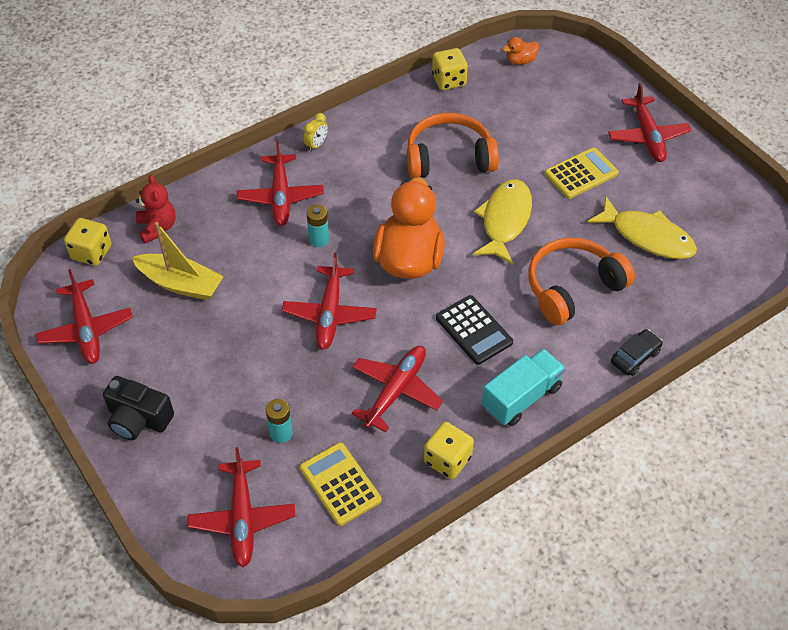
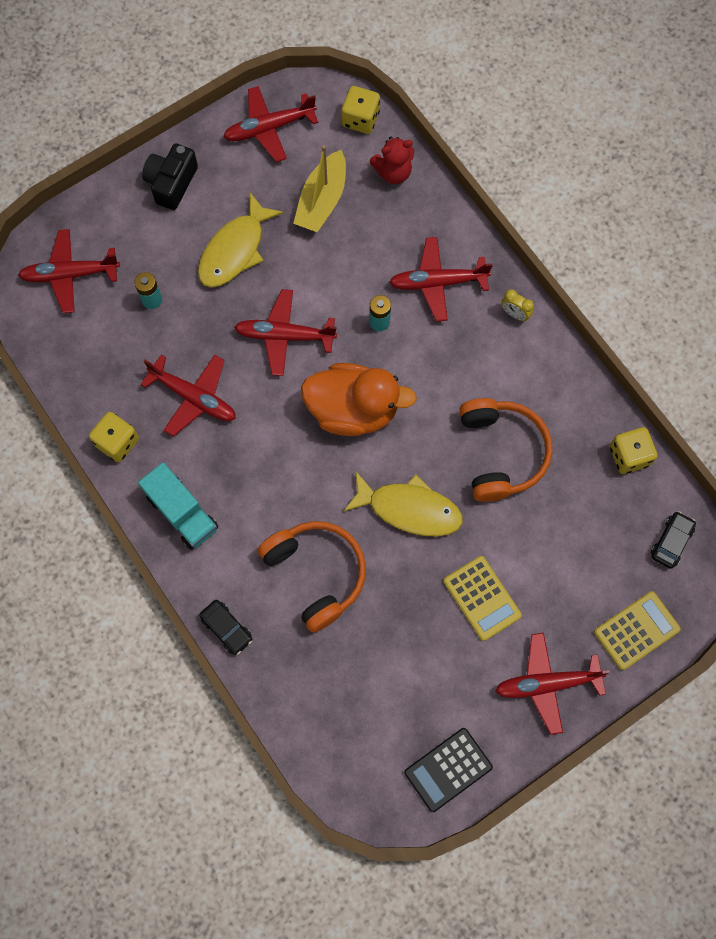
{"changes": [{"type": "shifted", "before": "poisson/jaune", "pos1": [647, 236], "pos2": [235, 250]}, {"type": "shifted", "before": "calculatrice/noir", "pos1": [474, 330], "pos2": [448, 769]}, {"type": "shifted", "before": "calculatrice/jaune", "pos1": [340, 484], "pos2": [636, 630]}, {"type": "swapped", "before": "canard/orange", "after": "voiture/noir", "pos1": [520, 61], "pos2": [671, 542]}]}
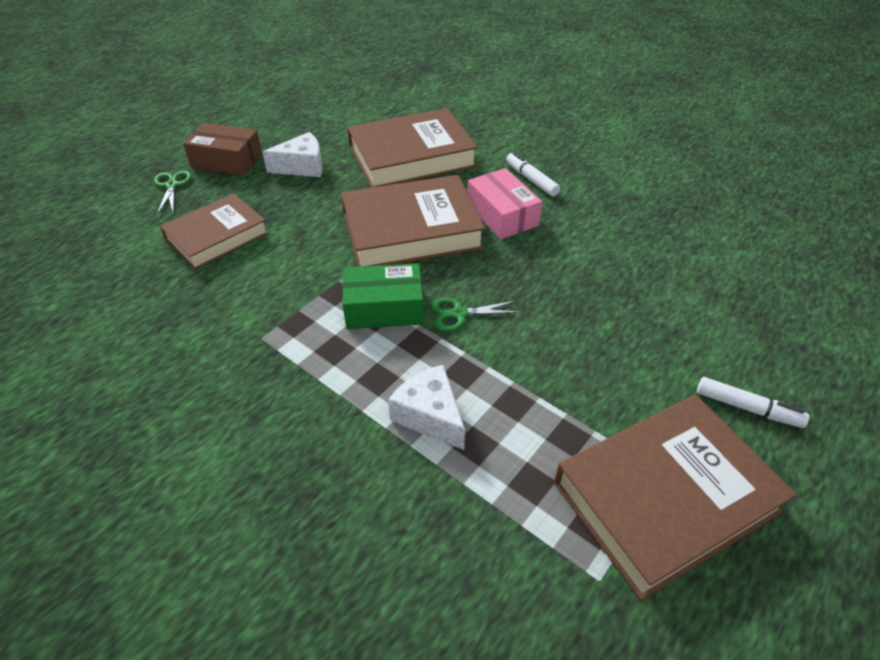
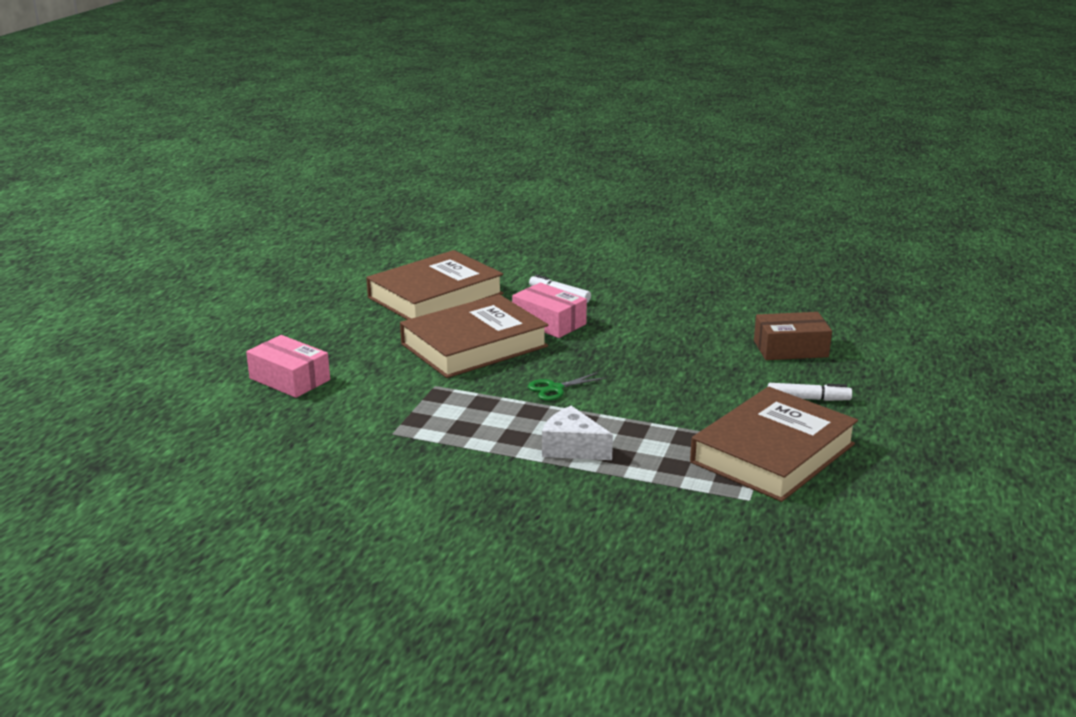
{"changes": [{"type": "swapped", "before": "livre/marron", "after": "boîte/rose", "pos1": [217, 236], "pos2": [289, 379]}, {"type": "shifted", "before": "boîte/marron", "pos1": [227, 160], "pos2": [790, 349]}, {"type": "gone", "before": "ciseaux/vert", "pos1": [172, 185]}, {"type": "gone", "before": "fromage/blanc", "pos1": [302, 166]}, {"type": "gone", "before": "boîte/vert", "pos1": [384, 308]}]}
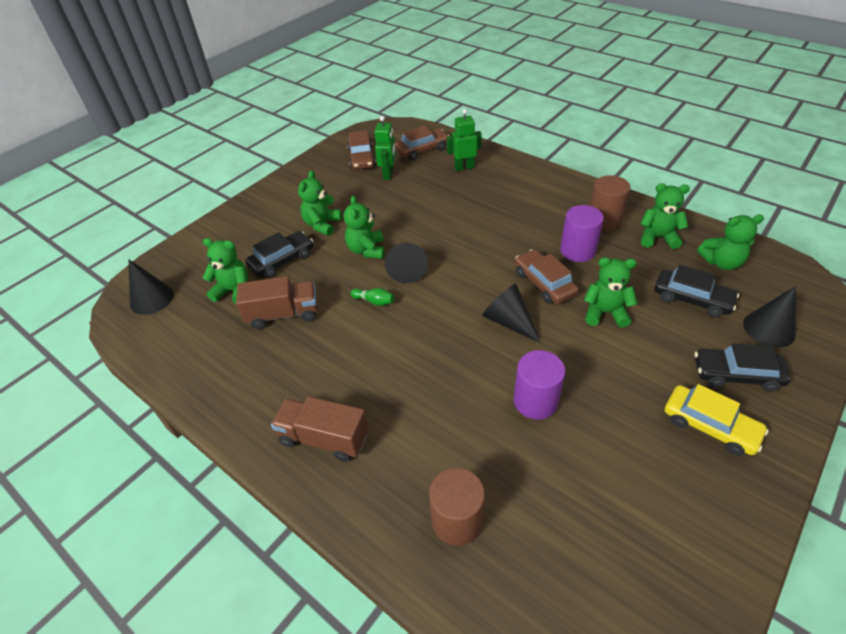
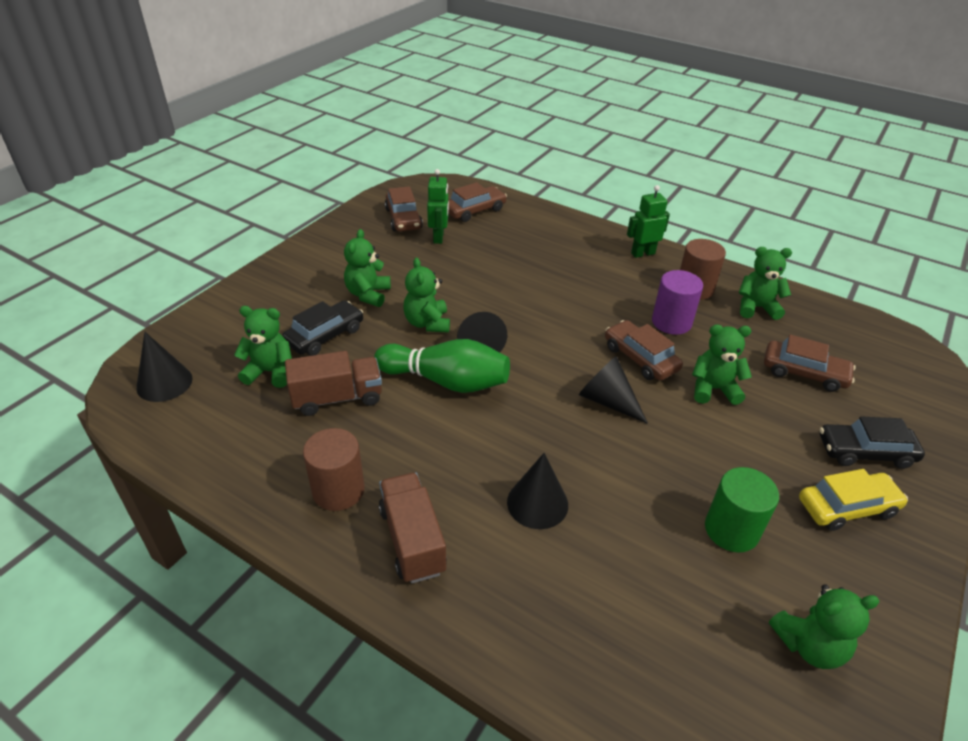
{"changes": [{"type": "shifted", "before": "cylindre/marron", "pos1": [457, 520], "pos2": [338, 490]}, {"type": "scaled", "before": "quille/vert", "pos1": [374, 301], "pos2": [446, 381], "scale": 2.48}, {"type": "rotated", "before": "camion/marron", "pos1": [324, 438], "pos2": [412, 540], "turn": 60}, {"type": "shifted", "before": "cône/noir", "pos1": [769, 328], "pos2": [537, 503]}, {"type": "shifted", "before": "robot/vert", "pos1": [464, 167], "pos2": [642, 253]}, {"type": "new", "after": "cylindre/vert", "pos2": [731, 530]}, {"type": "repainted", "before": "voiture/noir", "after": "voiture/marron", "pos1": [691, 299], "pos2": [804, 373]}, {"type": "shifted", "before": "ours en peluche/vert", "pos1": [721, 262], "pos2": [809, 645]}, {"type": "rotated", "before": "voiture/jaune", "pos1": [709, 426], "pos2": [847, 507], "turn": -45}, {"type": "gone", "before": "cylindre/violet", "pos1": [535, 401]}]}
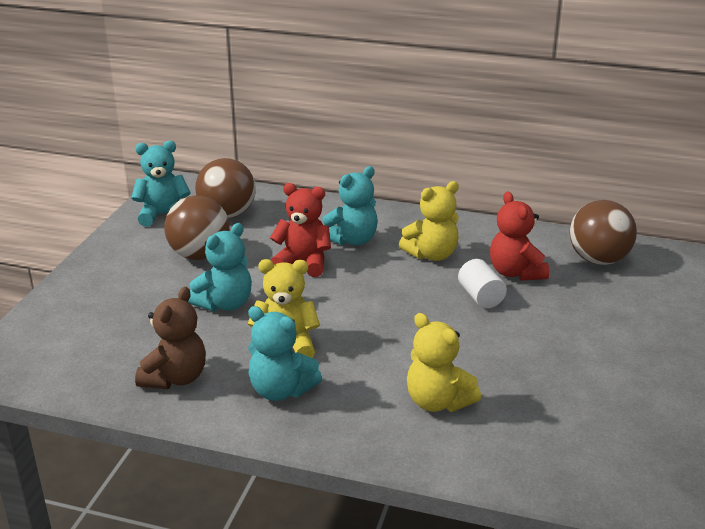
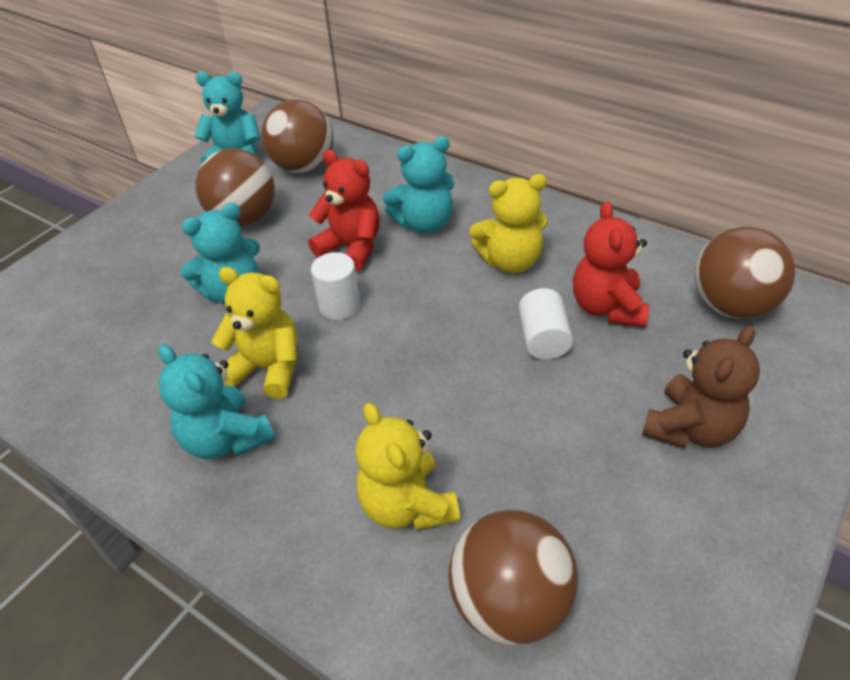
{"changes": [{"type": "new", "after": "cylindre/blanc", "pos2": [339, 305]}, {"type": "new", "after": "balle/marron", "pos2": [510, 602]}, {"type": "shifted", "before": "ours en peluche/marron", "pos1": [175, 378], "pos2": [690, 428]}]}
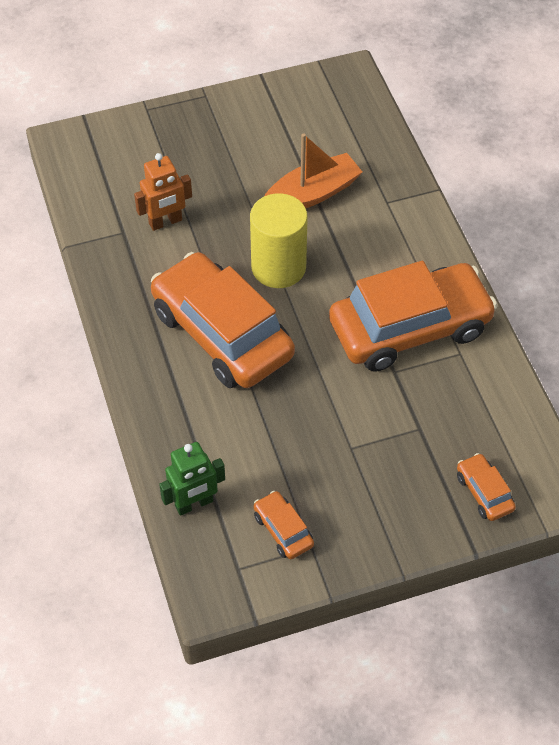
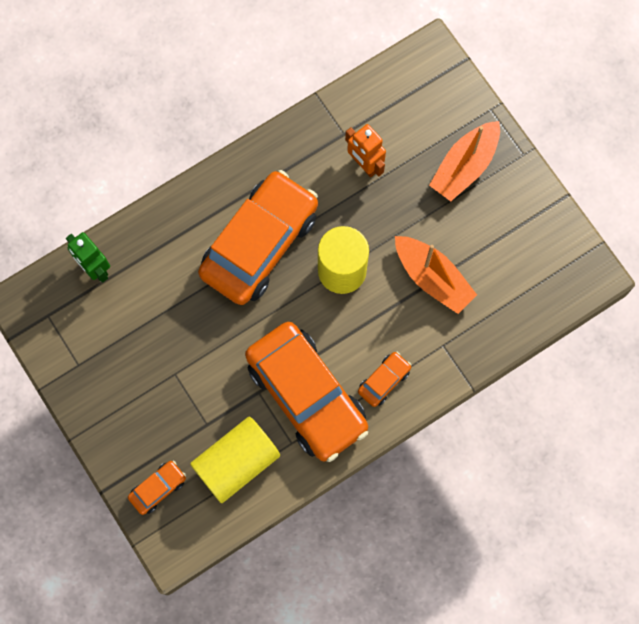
{"changes": [{"type": "new", "after": "cylindre/jaune", "pos2": [236, 462]}, {"type": "shifted", "before": "voiture/orange", "pos1": [283, 530], "pos2": [384, 380]}, {"type": "new", "after": "bateau/orange", "pos2": [464, 166]}]}
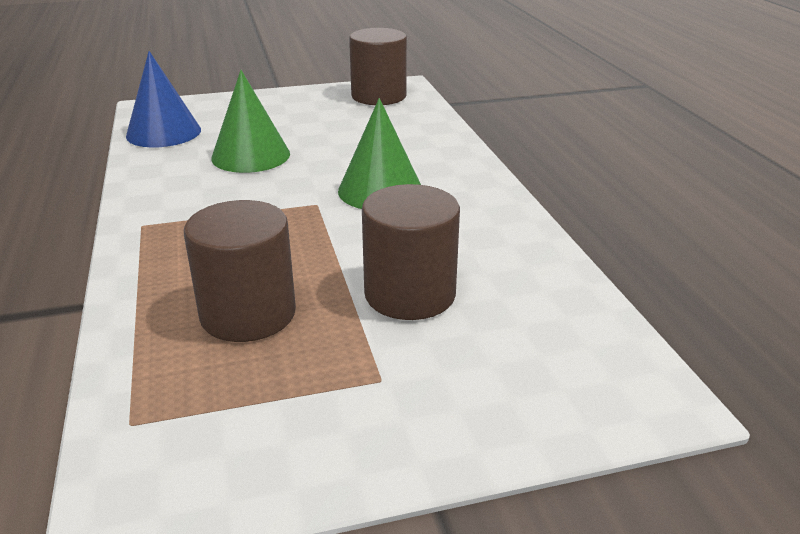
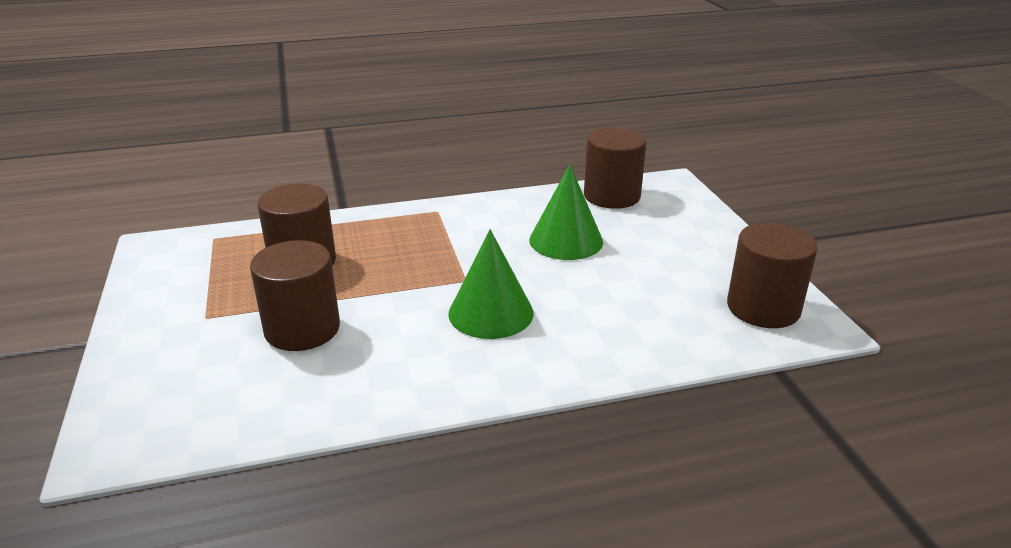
{"changes": [{"type": "swapped", "before": "cône/bleu", "after": "cylindre/marron", "pos1": [163, 132], "pos2": [612, 196]}]}
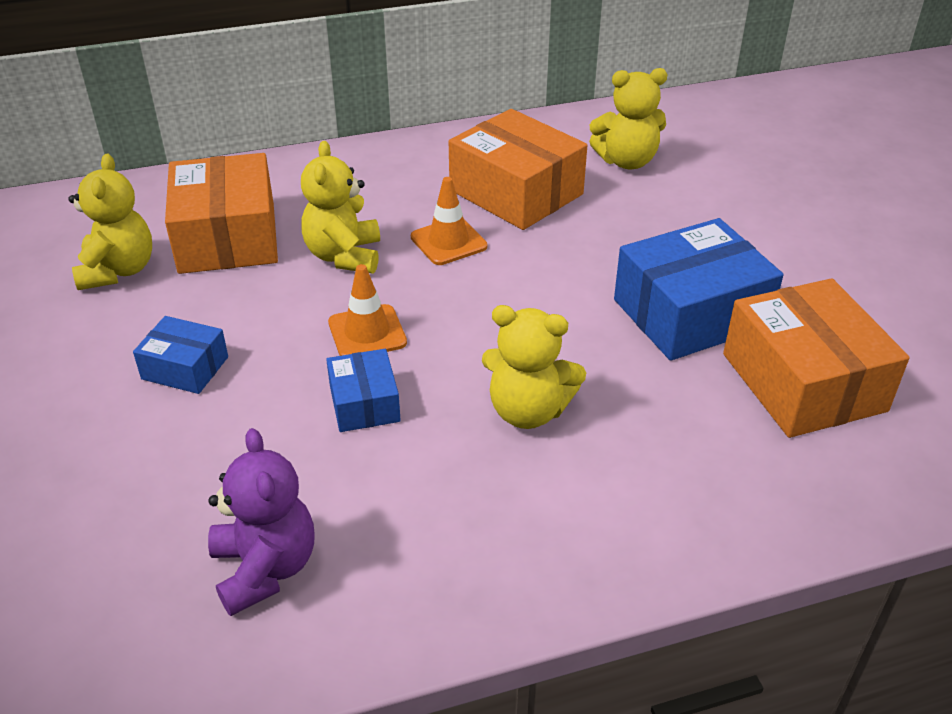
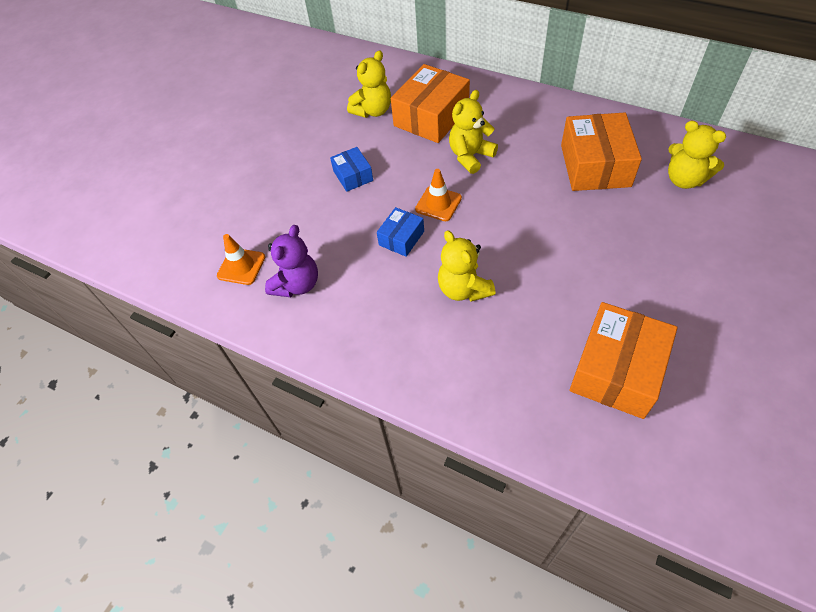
{"changes": [{"type": "shifted", "before": "cône de chantier/orange", "pos1": [448, 242], "pos2": [241, 266]}, {"type": "gone", "before": "boîte/bleu", "pos1": [690, 313]}]}
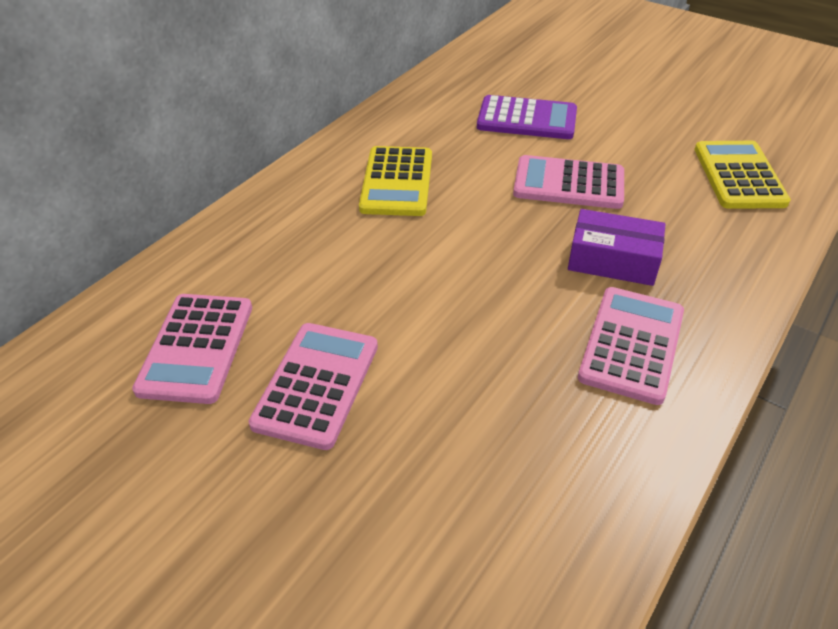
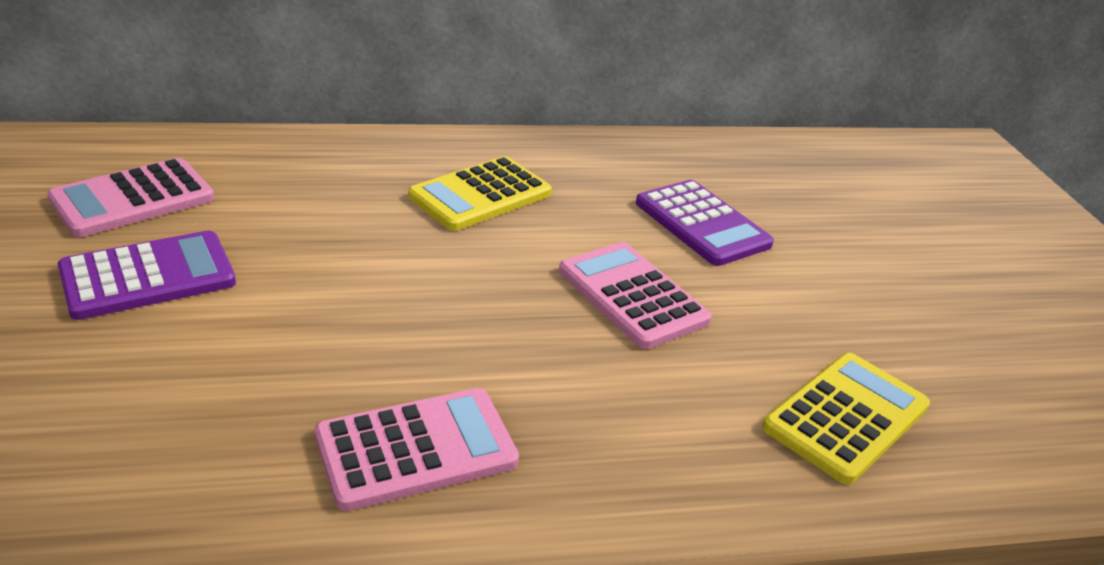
{"changes": [{"type": "repainted", "before": "calculatrice/rose", "after": "calculatrice/violet", "pos1": [317, 384], "pos2": [148, 276]}, {"type": "gone", "before": "boîte/violet", "pos1": [613, 260]}]}
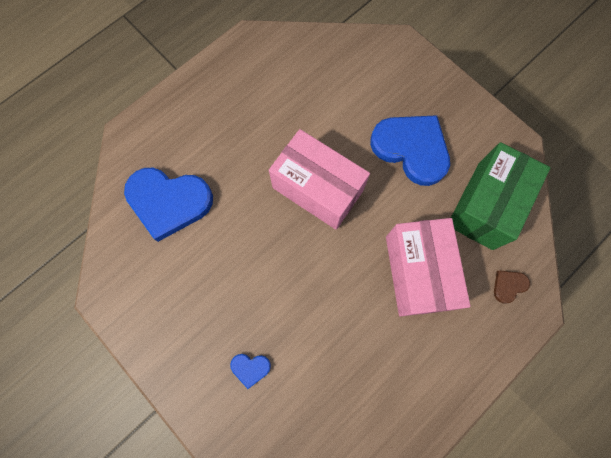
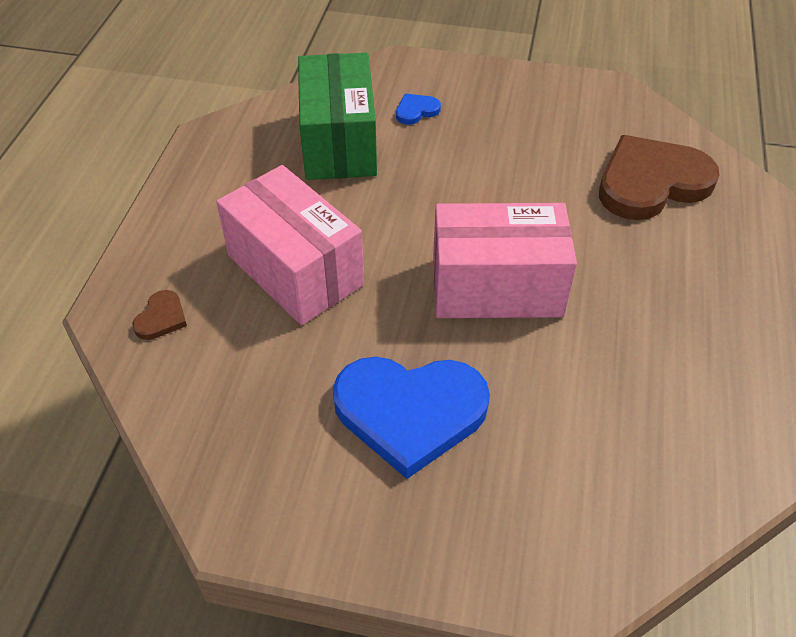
{"changes": [{"type": "shifted", "before": "boîte/vert", "pos1": [485, 205], "pos2": [339, 142]}, {"type": "repainted", "before": "cœur/bleu", "after": "cœur/marron", "pos1": [169, 202], "pos2": [651, 182]}]}
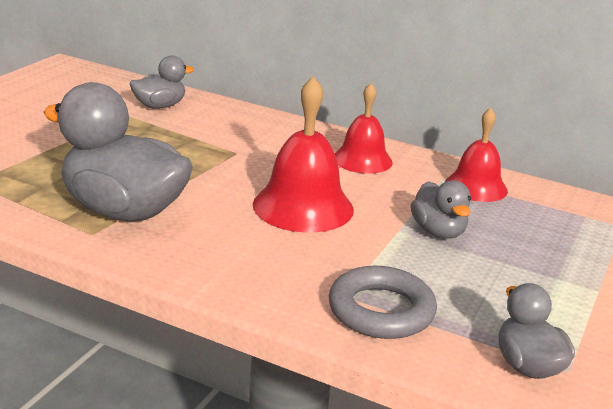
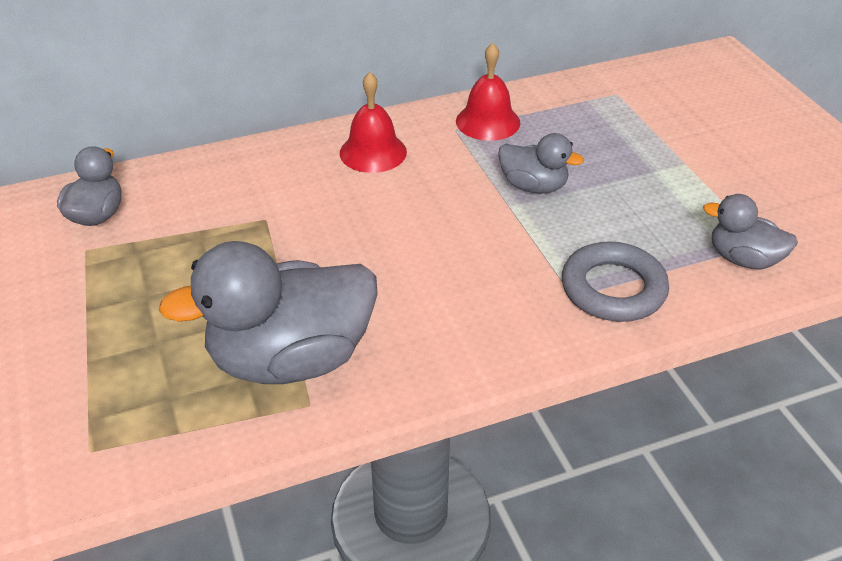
{"changes": [{"type": "gone", "before": "cloche/rouge", "pos1": [303, 206]}]}
